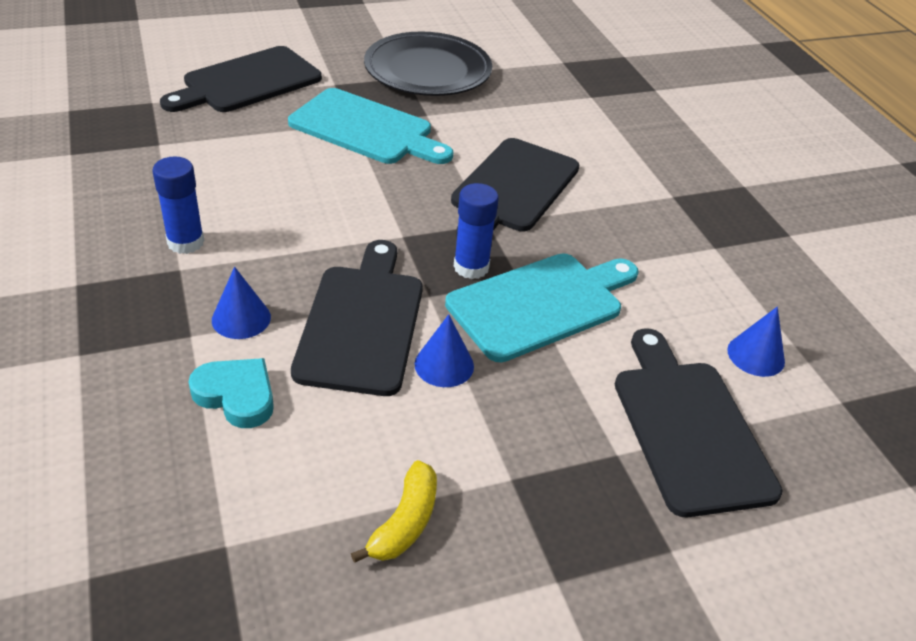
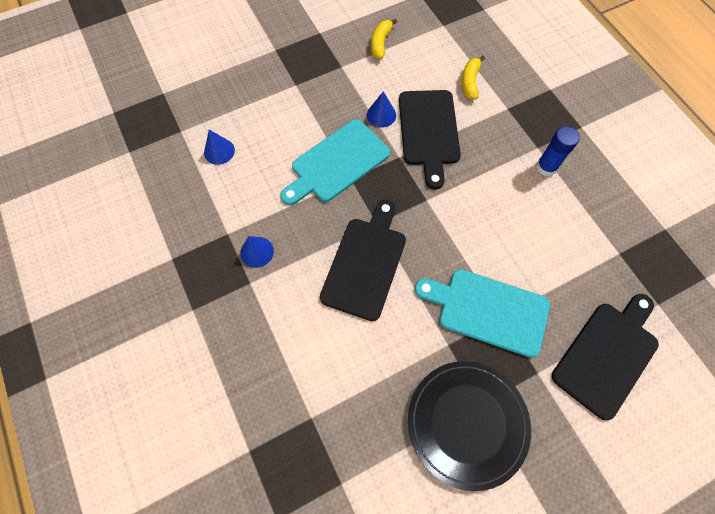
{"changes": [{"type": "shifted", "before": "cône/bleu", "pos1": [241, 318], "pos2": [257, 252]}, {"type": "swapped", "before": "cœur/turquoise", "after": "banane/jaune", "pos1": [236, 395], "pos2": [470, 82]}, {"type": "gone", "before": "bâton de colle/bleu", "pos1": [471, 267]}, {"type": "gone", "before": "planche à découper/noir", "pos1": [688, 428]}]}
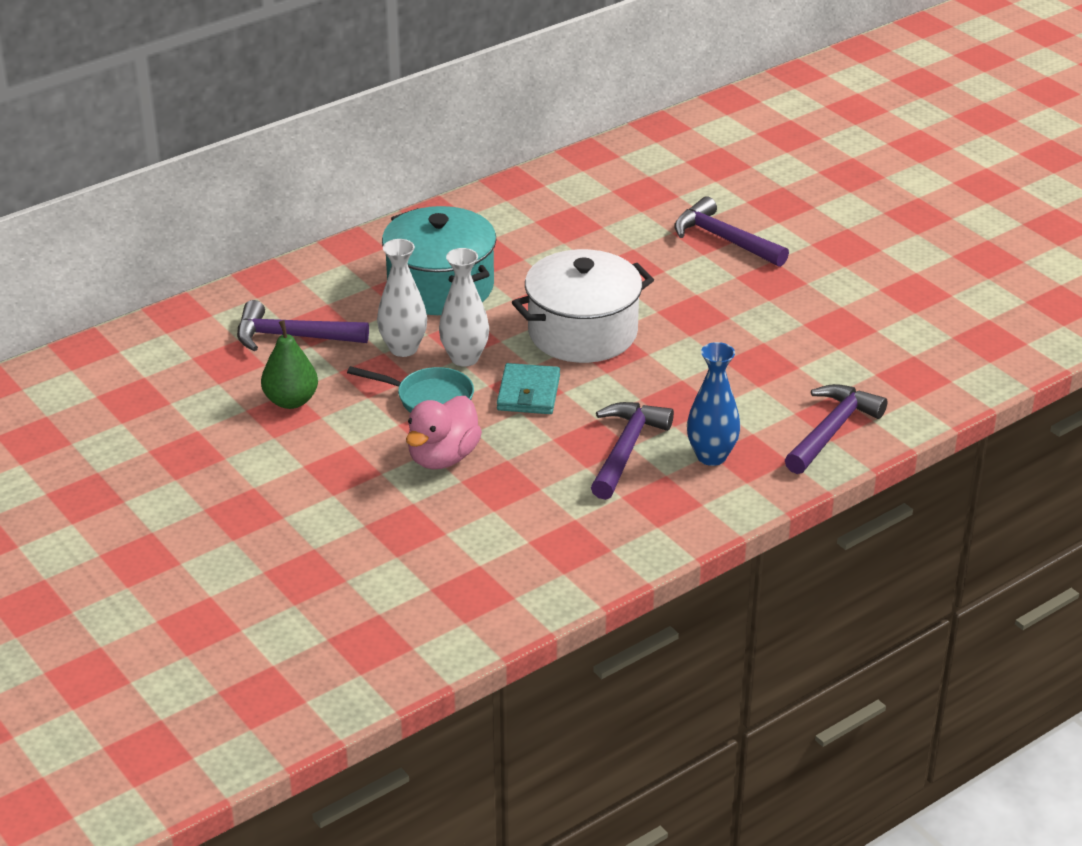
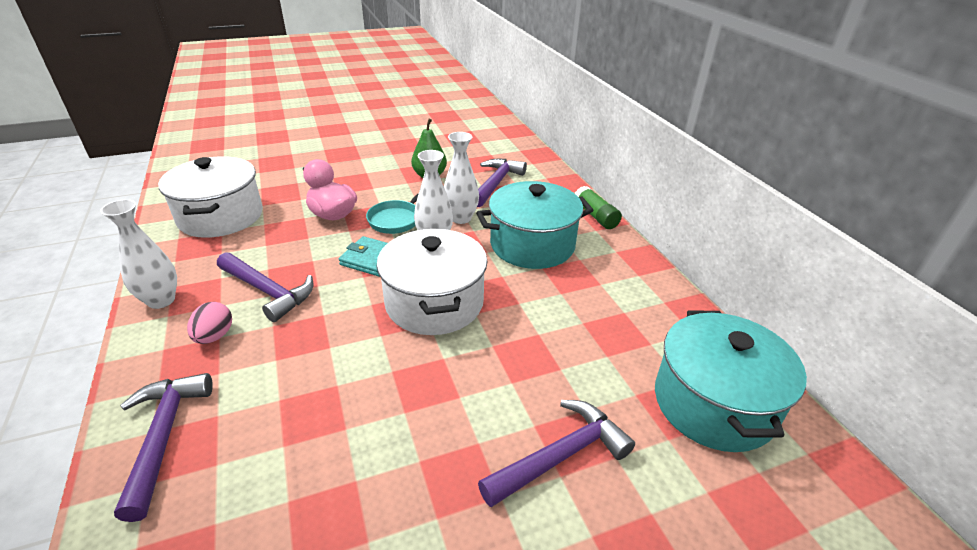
{"changes": [{"type": "new", "after": "vase/blanc", "pos2": [161, 300]}, {"type": "rotated", "before": "marteau/violet", "pos1": [831, 431], "pos2": [164, 437], "turn": -150}, {"type": "new", "after": "marmite/blanc", "pos2": [221, 216]}, {"type": "swapped", "before": "vase/bleu", "after": "œuf/rose", "pos1": [711, 456], "pos2": [215, 336]}, {"type": "new", "after": "bâton de colle/vert", "pos2": [595, 216]}, {"type": "new", "after": "marmite/turquoise", "pos2": [713, 403]}]}
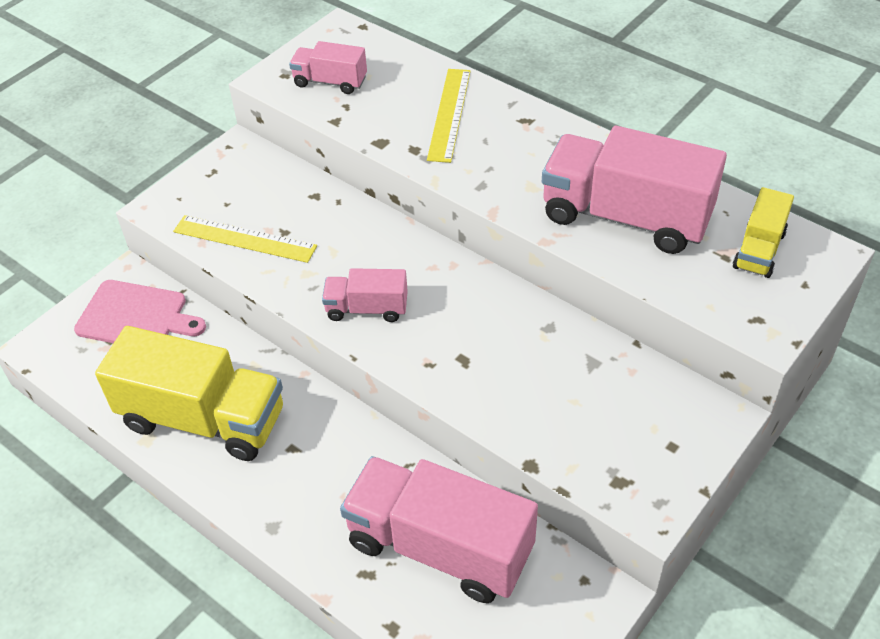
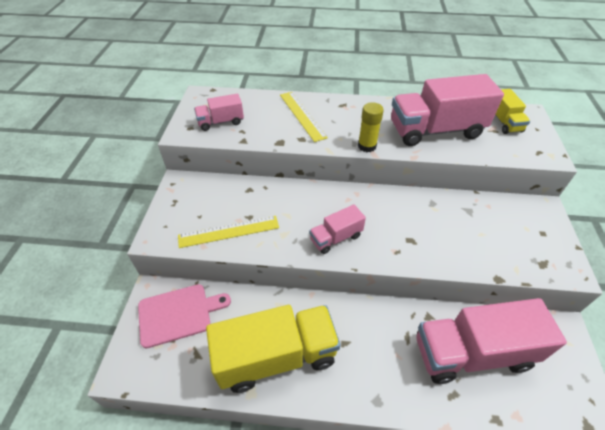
{"changes": [{"type": "new", "after": "bâton de colle/jaune", "pos2": [367, 146]}]}
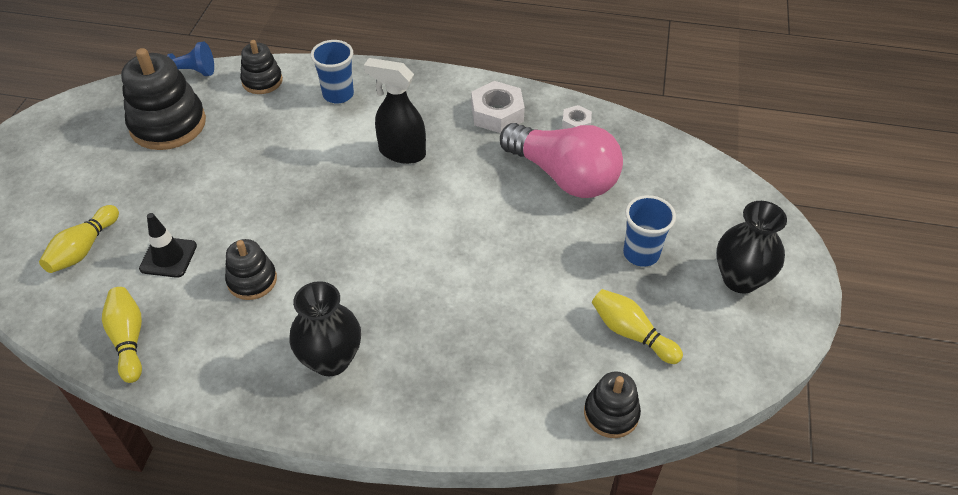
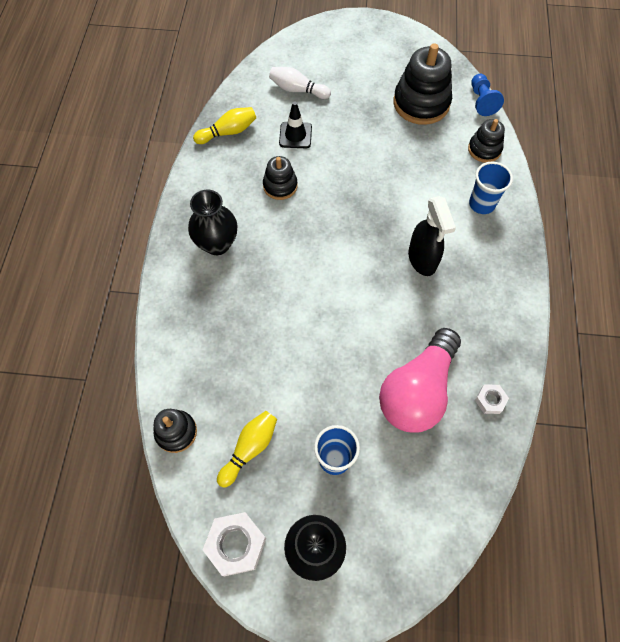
{"changes": [{"type": "shifted", "before": "écrou/blanc", "pos1": [497, 113], "pos2": [236, 544]}, {"type": "repainted", "before": "quille/jaune", "after": "quille/blanc", "pos1": [83, 249], "pos2": [297, 90]}, {"type": "rotated", "before": "vaporisateur/noir", "pos1": [401, 152], "pos2": [422, 260], "turn": 150}]}
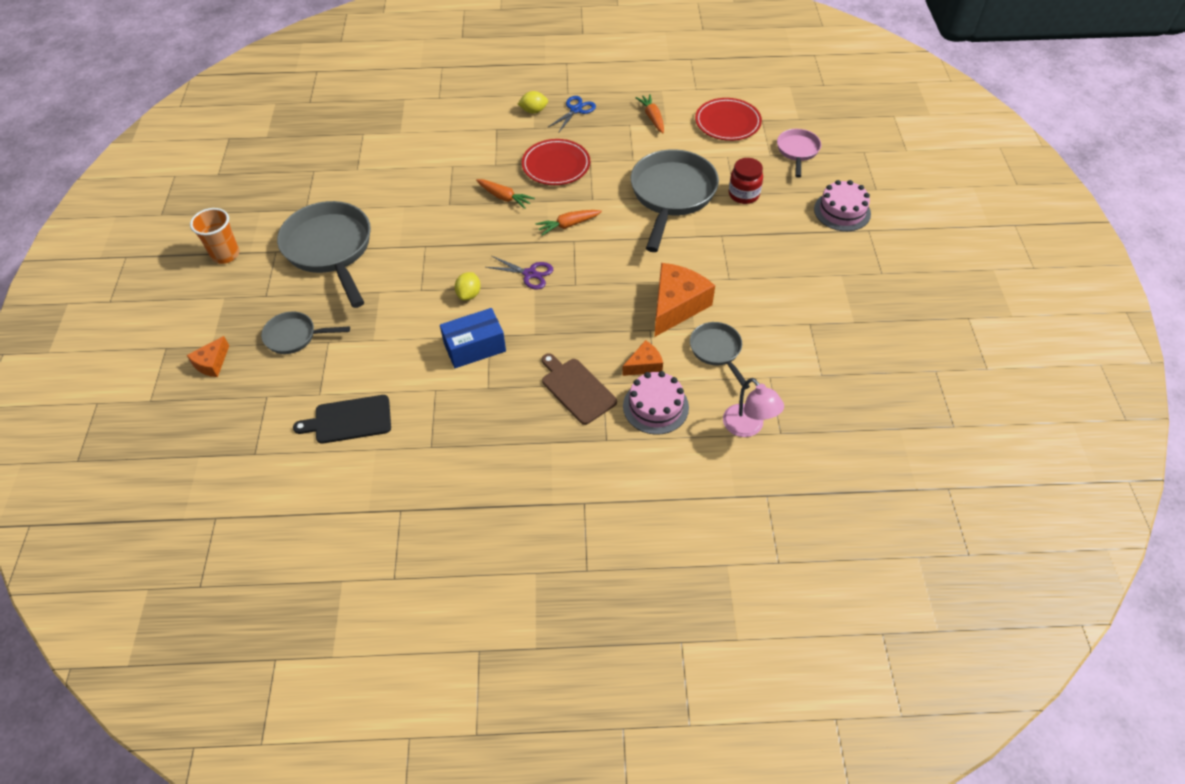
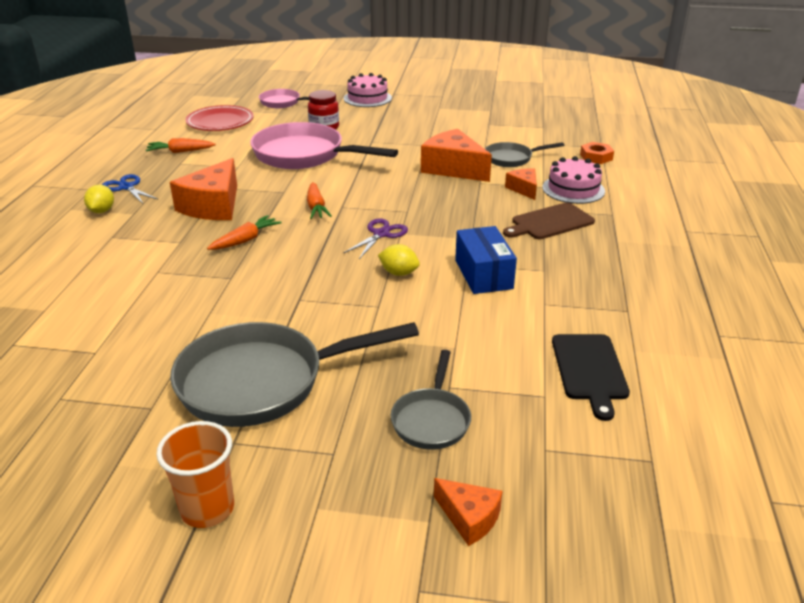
{"changes": [{"type": "swapped", "before": "assiette/rouge", "after": "fromage/orange", "pos1": [556, 165], "pos2": [213, 206]}, {"type": "repainted", "before": "poêle/gris", "after": "poêle/rose", "pos1": [671, 195], "pos2": [304, 155]}, {"type": "swapped", "before": "lampe/rose", "after": "écrou/orange", "pos1": [748, 427], "pos2": [596, 157]}]}
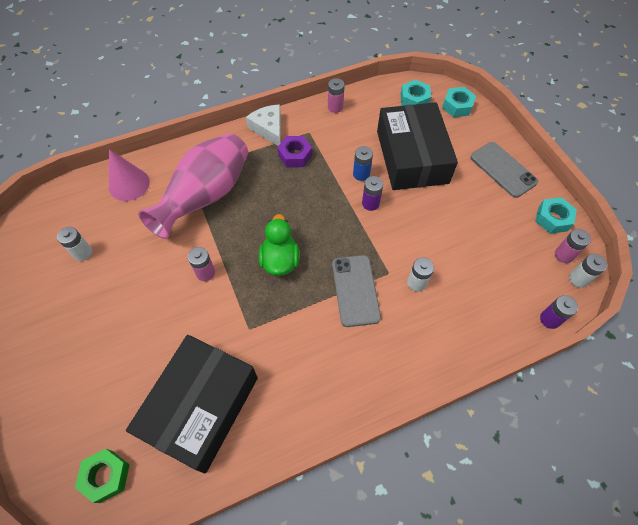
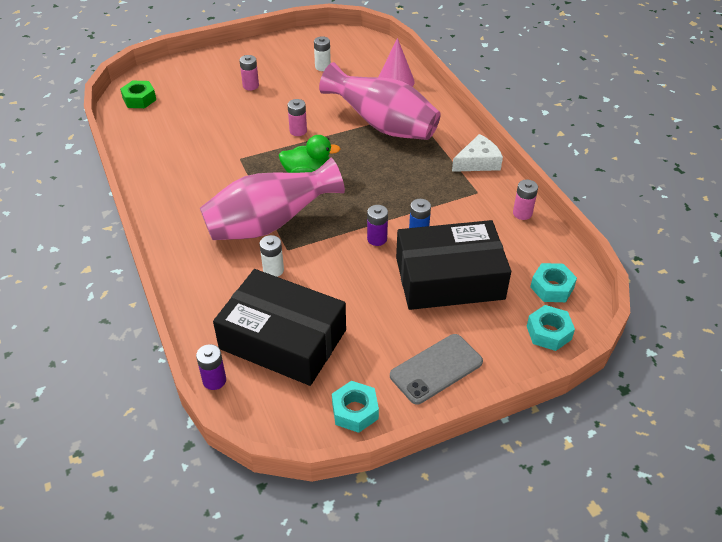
{"changes": [{"type": "swapped", "before": "téléphone/gris", "after": "vase/rose", "pos1": [355, 290], "pos2": [270, 224]}, {"type": "shifted", "before": "boîte/noir", "pos1": [201, 407], "pos2": [283, 339]}, {"type": "shifted", "before": "pile/rose", "pos1": [563, 255], "pos2": [250, 86]}, {"type": "gone", "before": "écrou/violet", "pos1": [295, 155]}, {"type": "gone", "before": "pile/blanc", "pos1": [578, 279]}]}
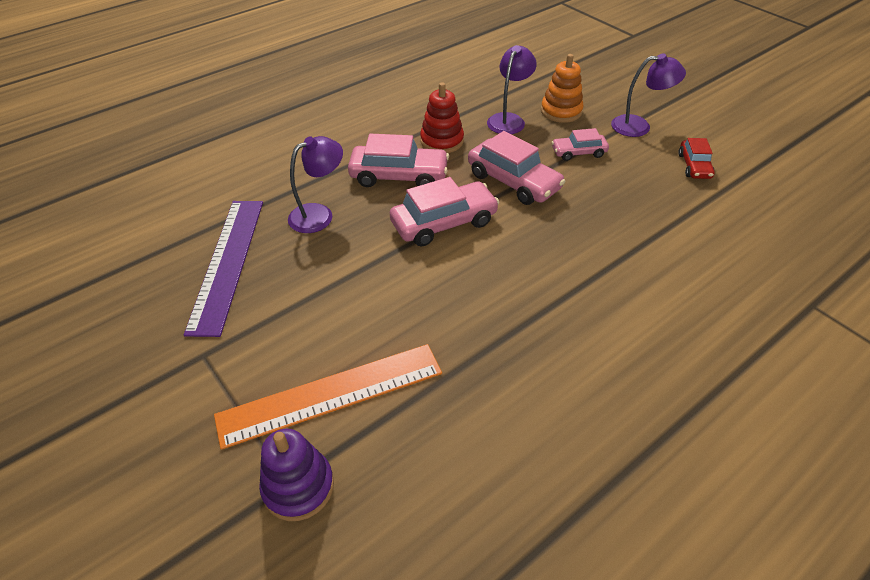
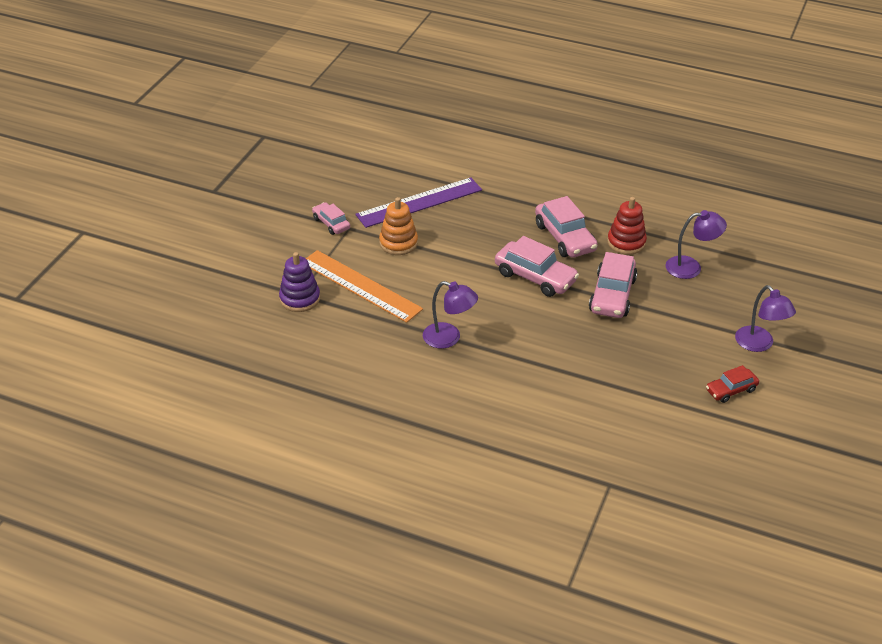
{"changes": [{"type": "shifted", "before": "voiture/rose", "pos1": [578, 152], "pos2": [331, 223]}, {"type": "shifted", "before": "jouet à empiler/orange", "pos1": [561, 111], "pos2": [398, 243]}, {"type": "shifted", "before": "lampe/violet", "pos1": [319, 214], "pos2": [449, 338]}]}
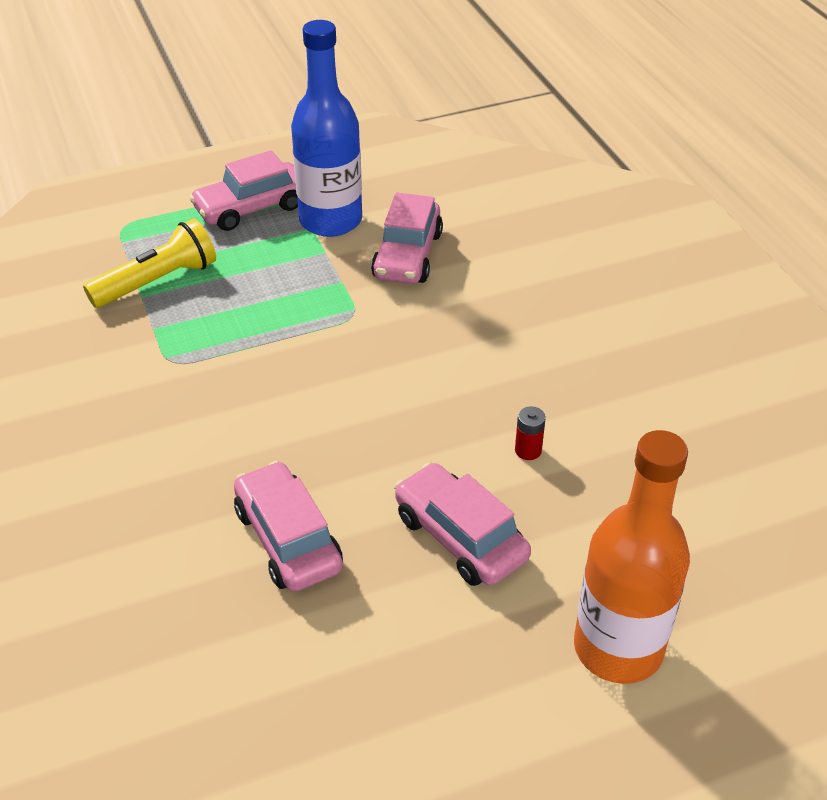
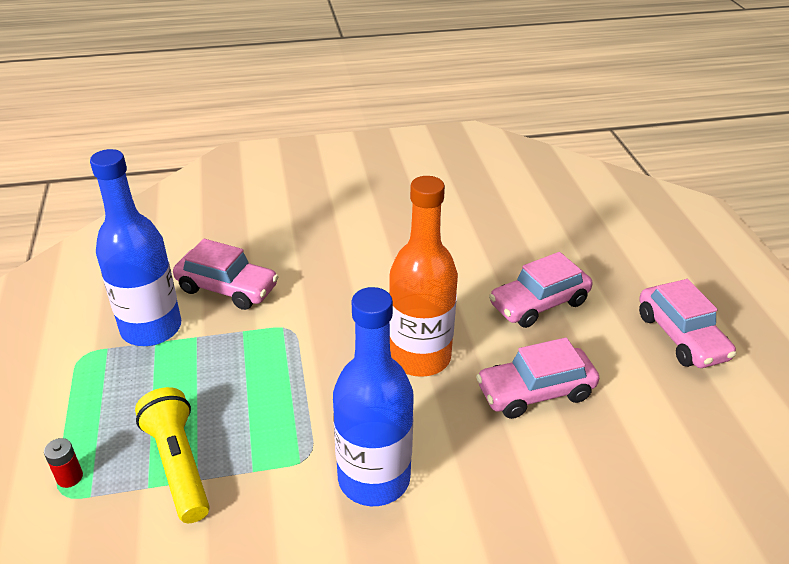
{"changes": [{"type": "shifted", "before": "pile/rouge", "pos1": [528, 450], "pos2": [69, 477]}, {"type": "new", "after": "bouteille/bleu", "pos2": [374, 478]}, {"type": "shifted", "before": "bouteille/orange", "pos1": [618, 648], "pos2": [420, 357]}, {"type": "shifted", "before": "voiture/rose", "pos1": [251, 208], "pos2": [681, 336]}]}
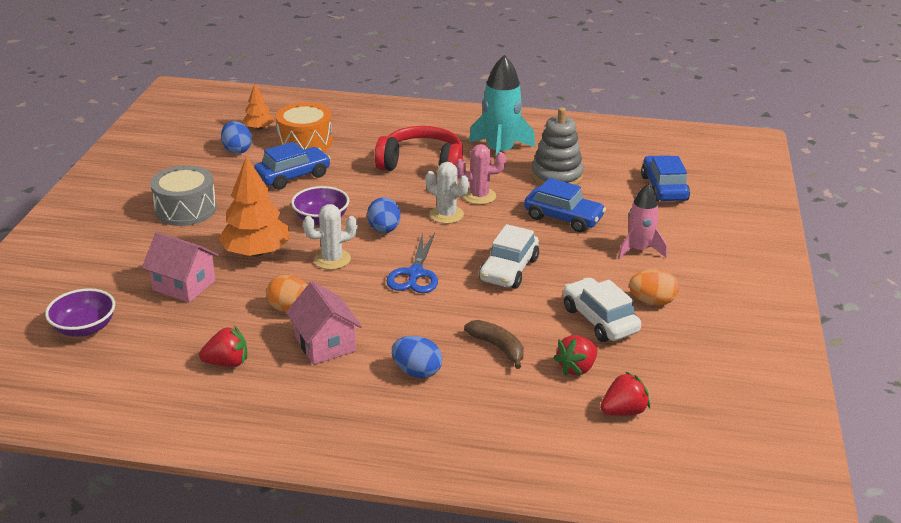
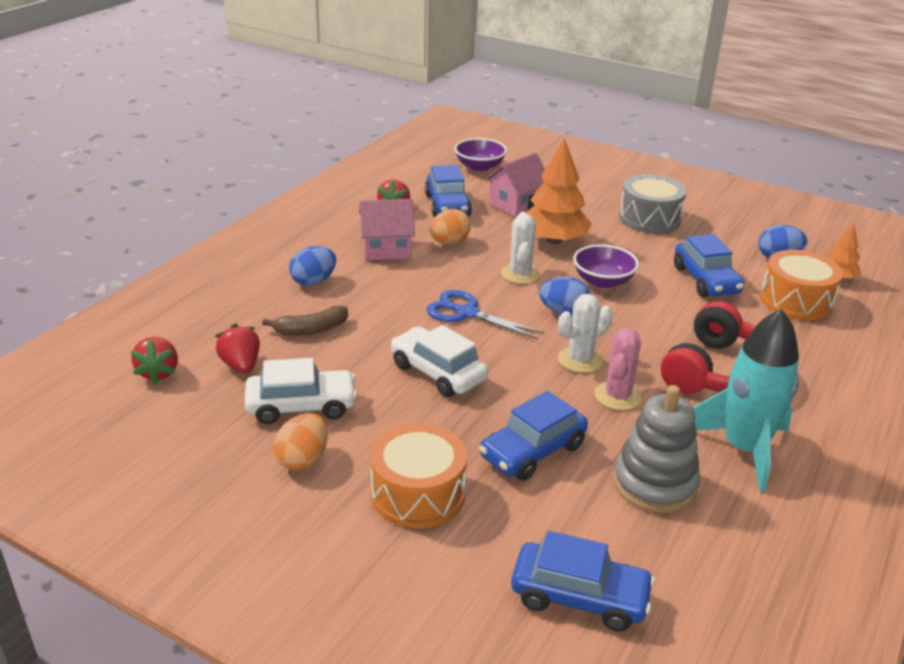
{"changes": [{"type": "swapped", "before": "fusée/rose", "after": "tambour/orange", "pos1": [639, 250], "pos2": [418, 494]}, {"type": "new", "after": "voiture/bleu", "pos2": [447, 205]}]}
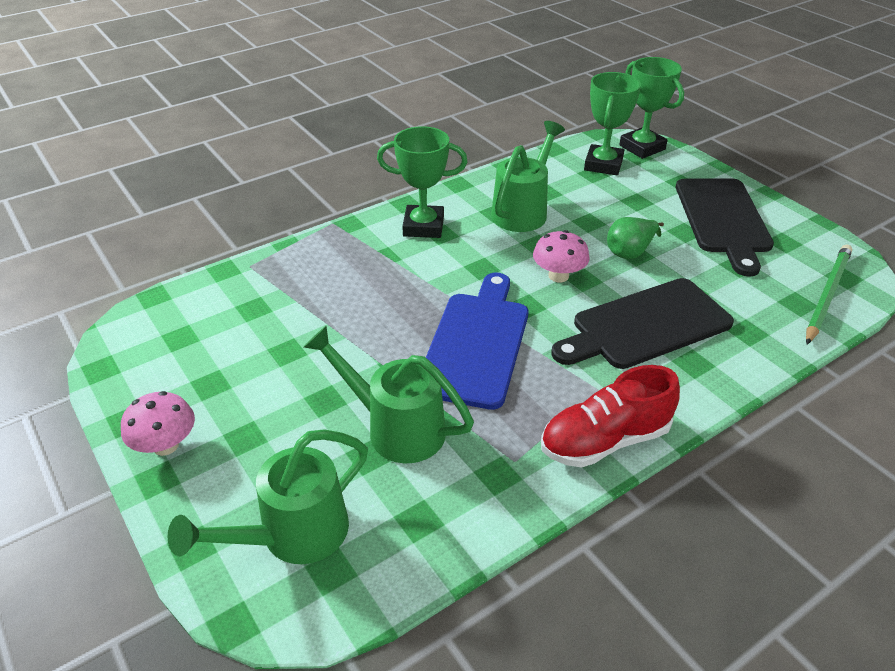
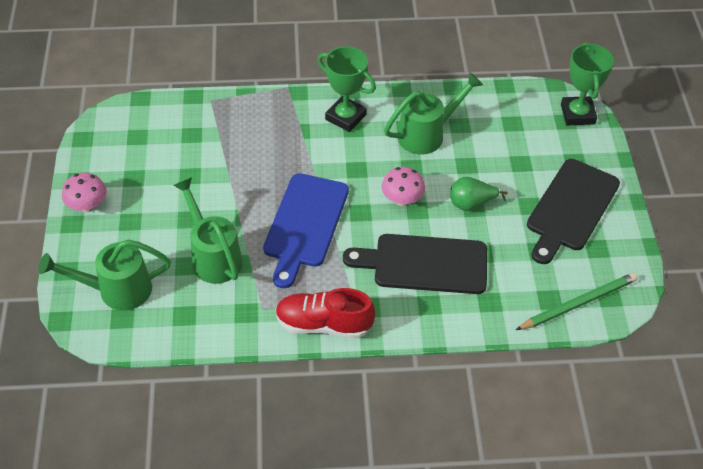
{"changes": [{"type": "rotated", "before": "planche à découper/bleu", "pos1": [477, 344], "pos2": [304, 224], "turn": 150}, {"type": "gone", "before": "trophée/vert", "pos1": [603, 164]}]}
